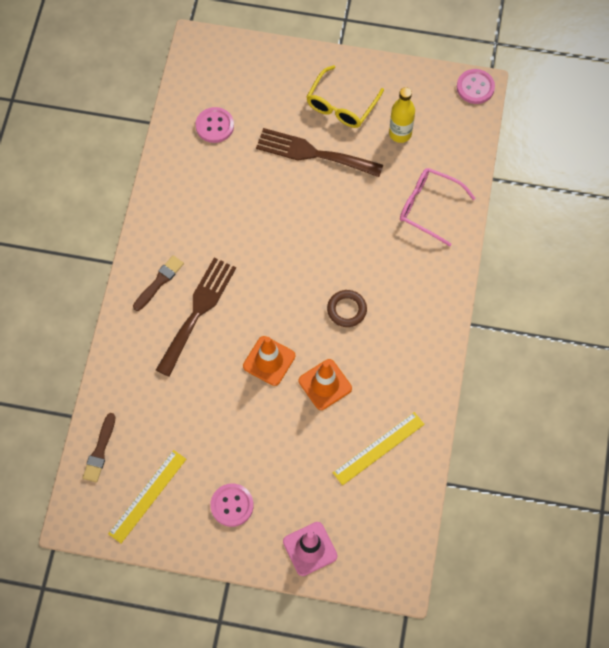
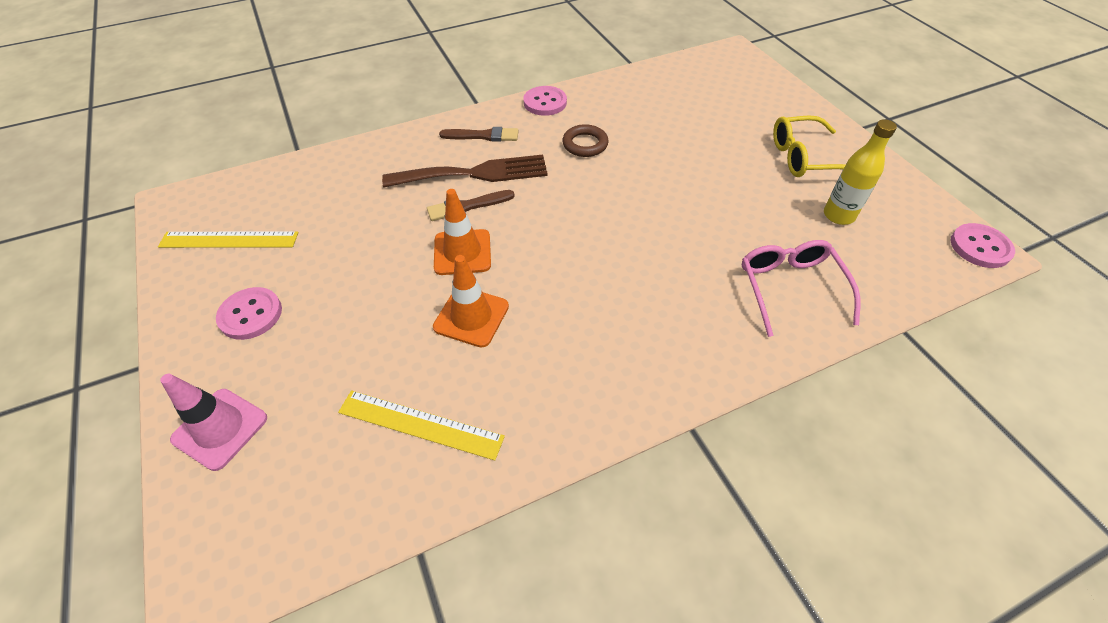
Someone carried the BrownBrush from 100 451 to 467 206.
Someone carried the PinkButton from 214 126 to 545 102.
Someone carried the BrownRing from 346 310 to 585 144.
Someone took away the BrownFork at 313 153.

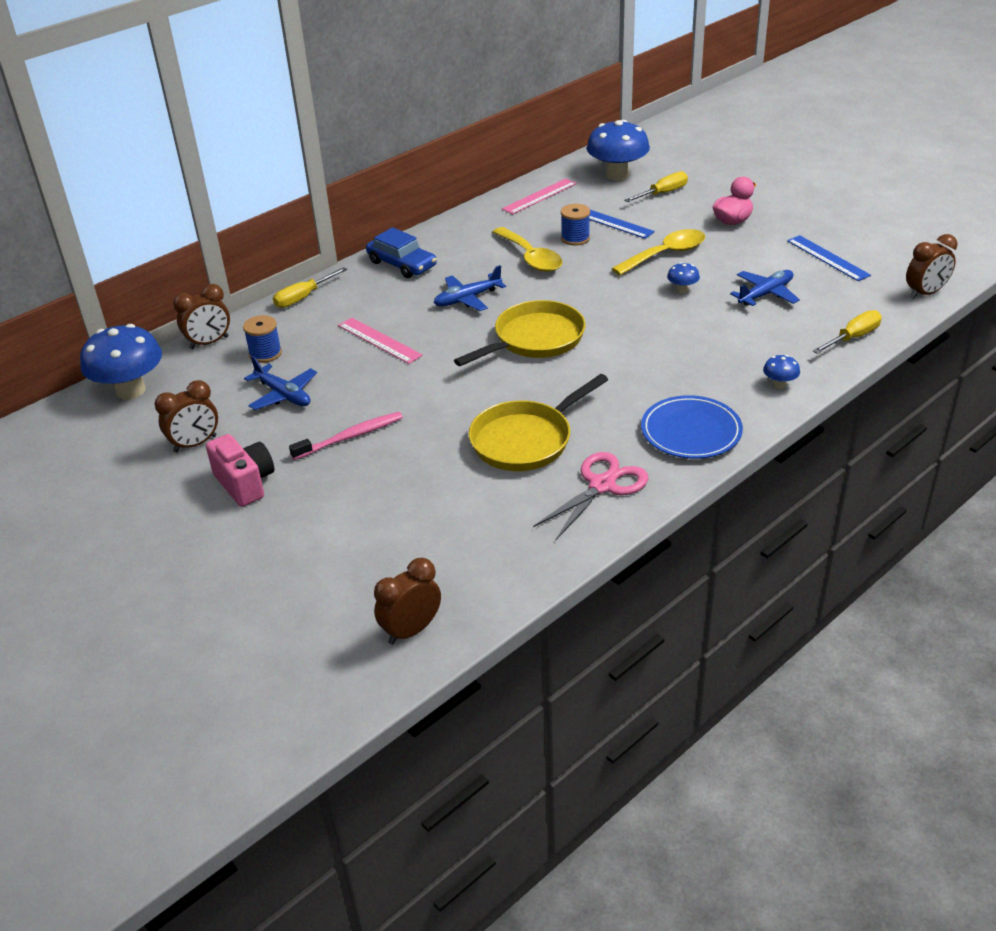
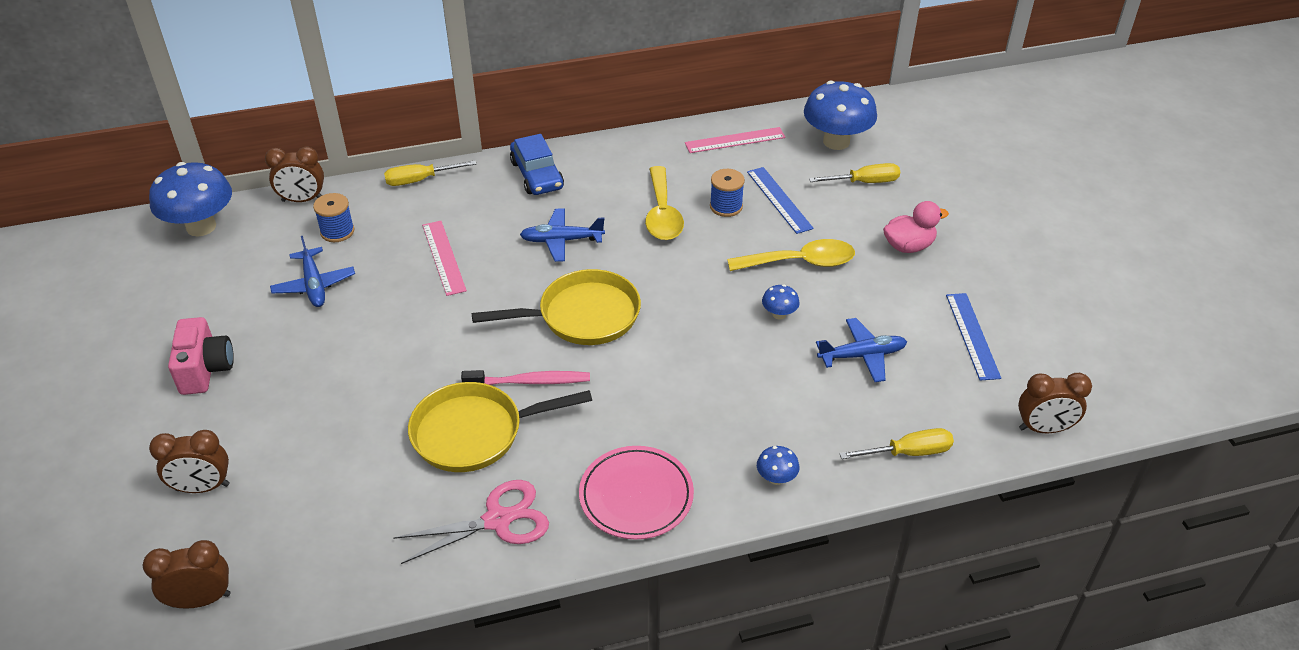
Someone carried the BrownClock from 195 444 to 202 487.
Someone carried the PinkToothbrush from 350 437 to 530 382.
Someone repainted the BluePlate at 691 432, which became the PinkPlate at 636 496.

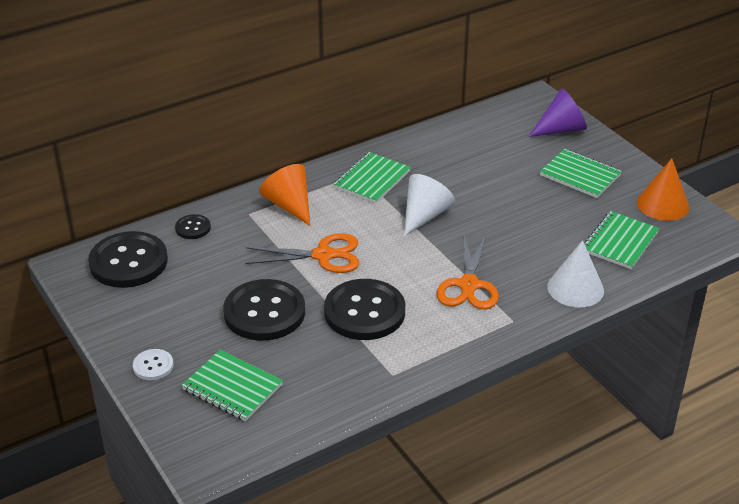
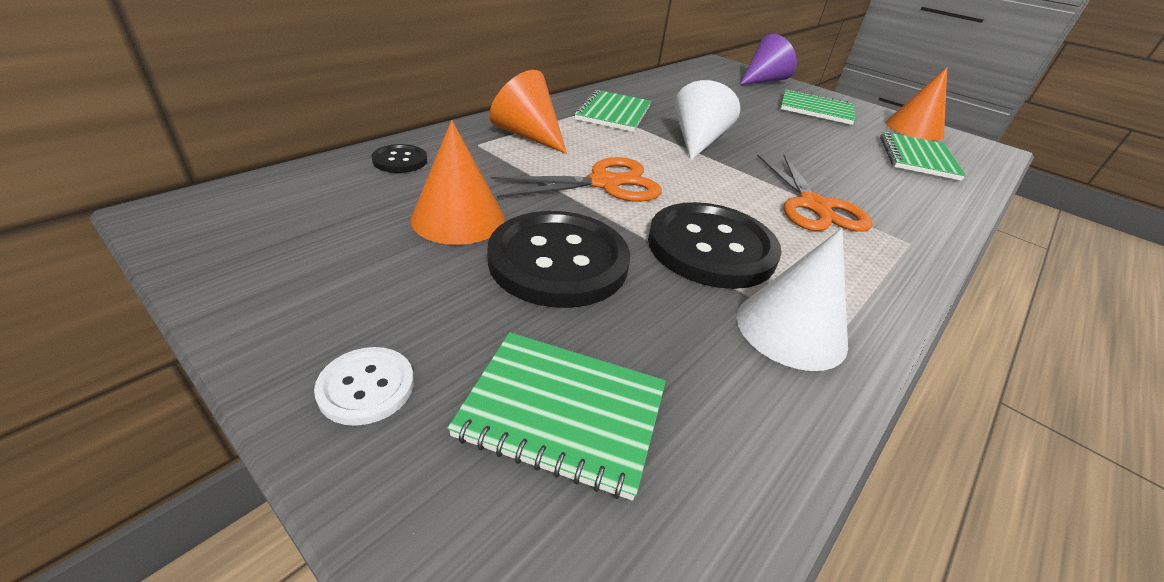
Someone put down the OrangeCone at 458 218.
Someone carried the WhiteCone from 575 288 to 791 329.
Someone took away the BlackButton at 128 262.

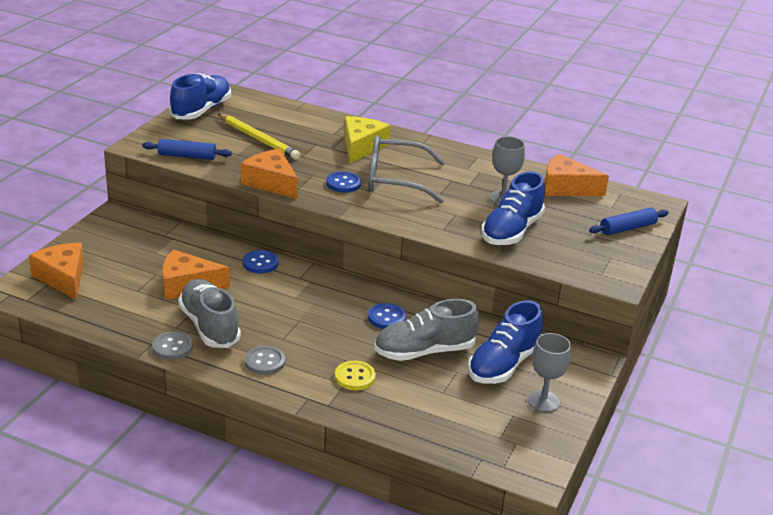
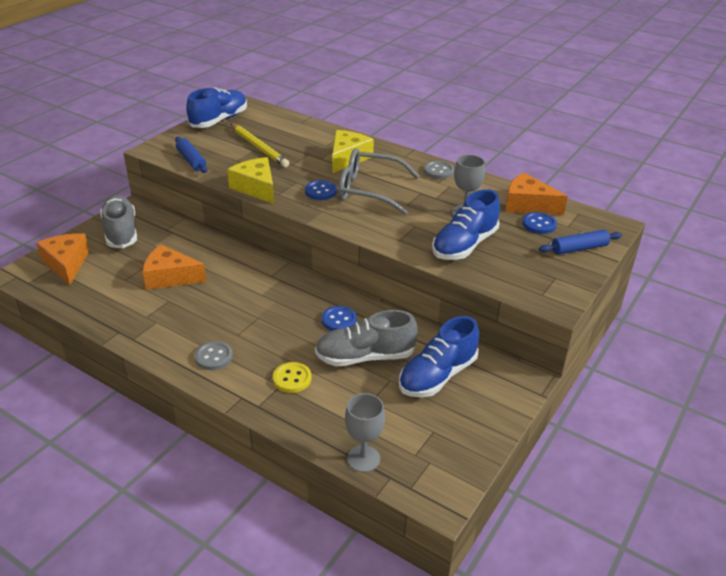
Someone carried the GreyShoe from 209 326 to 121 232.
Someone rotated the BlueRollingPin at 187 156 by 45 degrees clockwise.
Someone repainted the OrangeCheese at 271 183, which became the YellowCheese at 256 188.
Someone carried the GreyGoblet from 543 401 to 363 459.
Someone carried the GreyButton from 172 347 to 438 171.
Someone carried the BlueButton from 260 263 to 539 224.

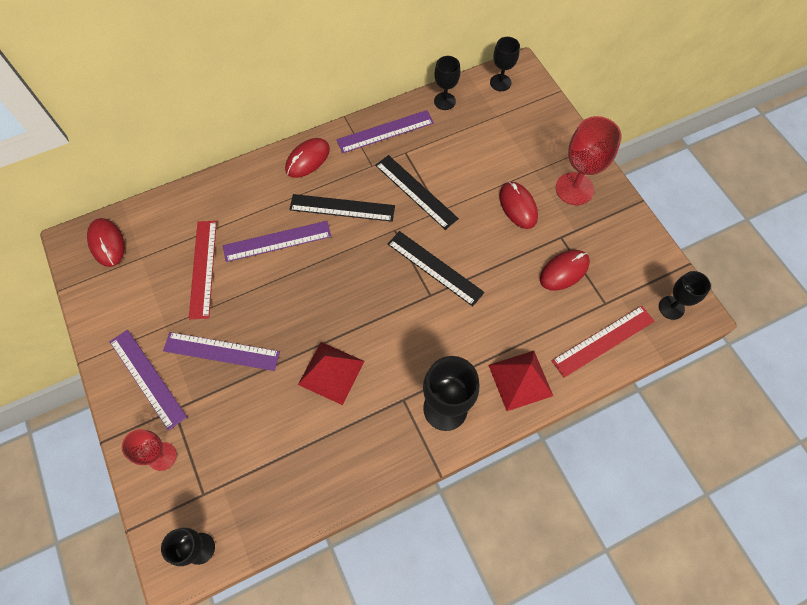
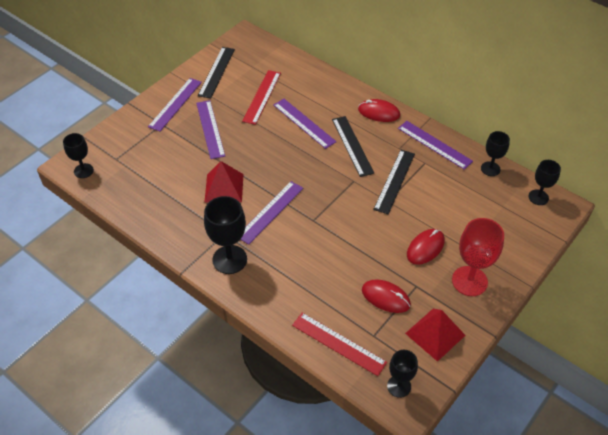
Someone carried the BlackRuler from 435 268 to 216 72.
Someone put down the PurpleRuler at 270 212.
Someone rotated the RedRuler at 203 268 by 45 degrees counterclockwise.
Someone carried the RedPyramid from 520 380 to 435 334.
Someone took away the RedMouse at 107 243.
Someone took away the RedGoblet at 162 456.

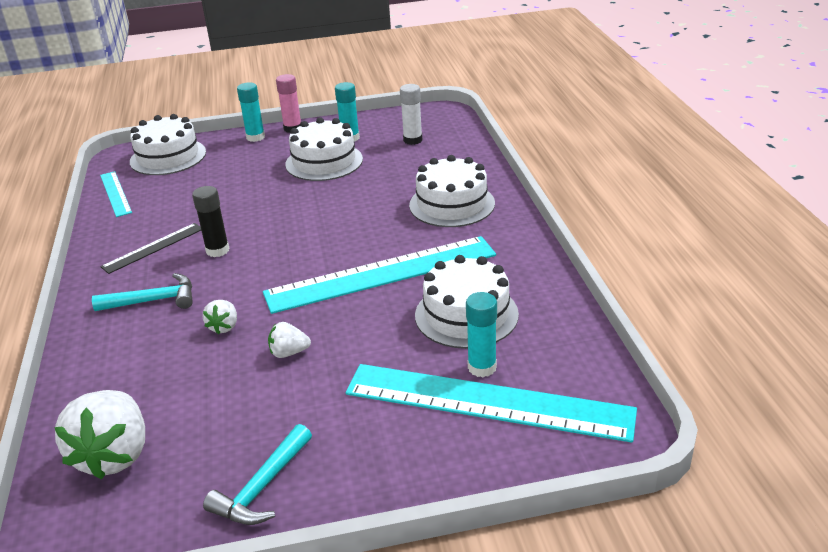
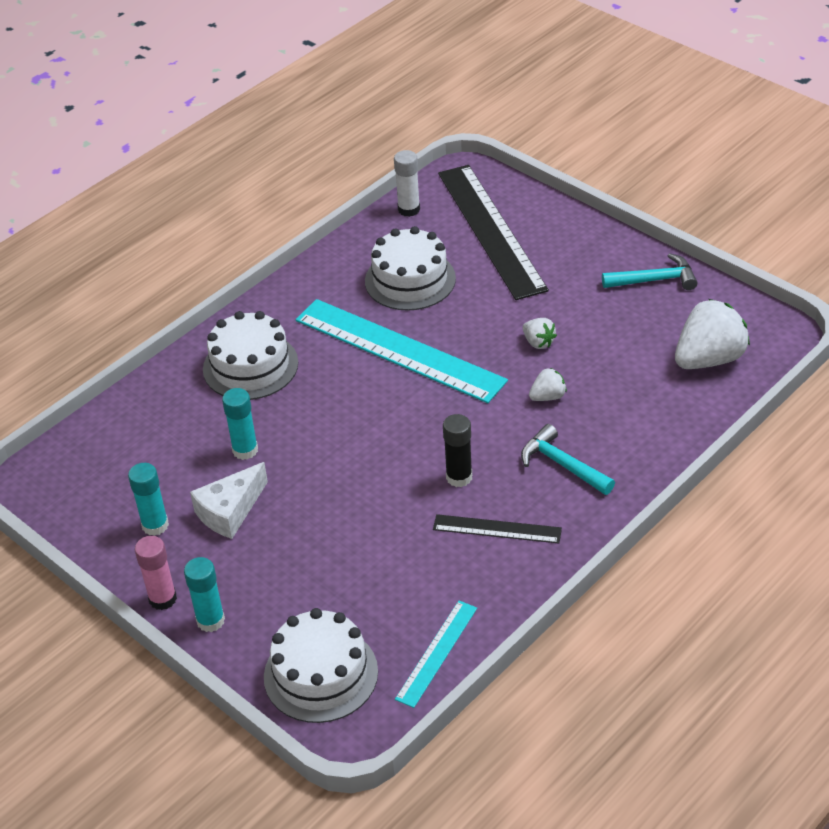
Someone swapped the WhiteCake at 324 162 for the WhiteCheese at 230 511.
Someone carried the TurquoiseGlueStick from 482 367 to 245 450.
Someone carried the WhiteGlueStick from 412 140 to 409 209.
Someone repainted the TurquoiseRuler at 487 402, which became the BlackRuler at 490 230.

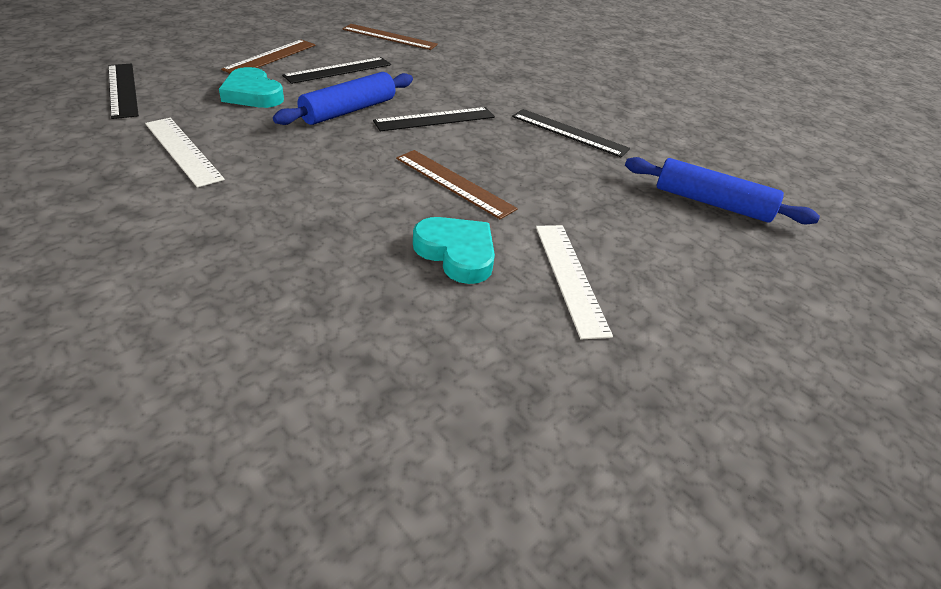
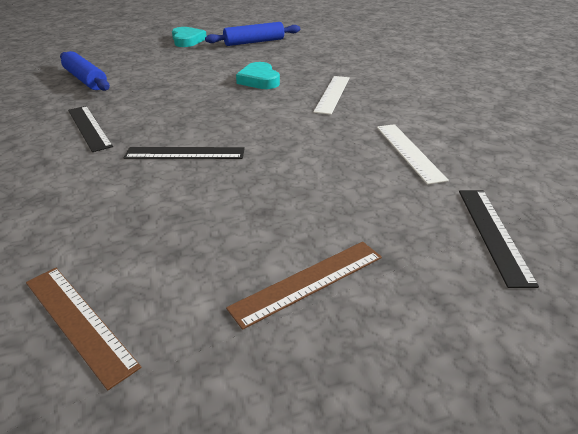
Someone carried the TurquoiseHeart from 252 94 to 187 40.
Someone carried the BlueRollingPin from 349 110 to 254 42.
Someone carried the WhiteRuler from 570 277 to 332 94.
Someone took away the BlackRuler at 338 70.
Someone took away the BrownRuler at 454 183.

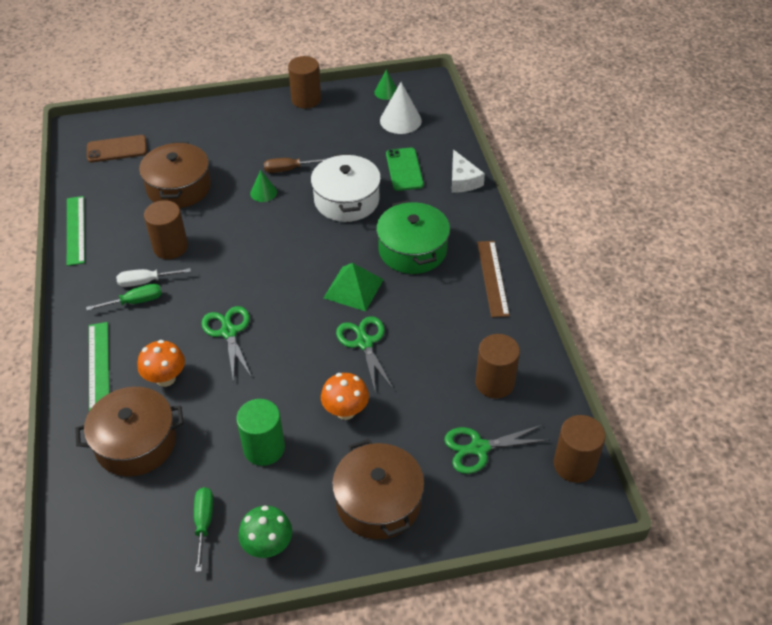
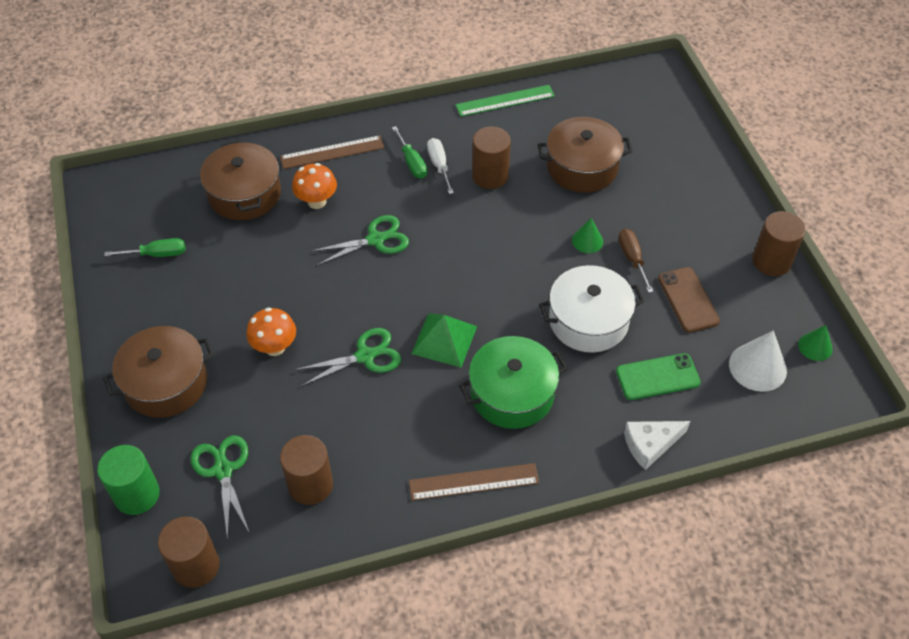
Someone carried the GreenCylinder from 264 448 to 137 494.
Someone repainted the GreenRuler at 98 365, which became the BrownRuler at 332 152.
Someone carried the BrownPhone from 117 149 to 688 300.
Someone took away the GreenMushroom at 268 546.

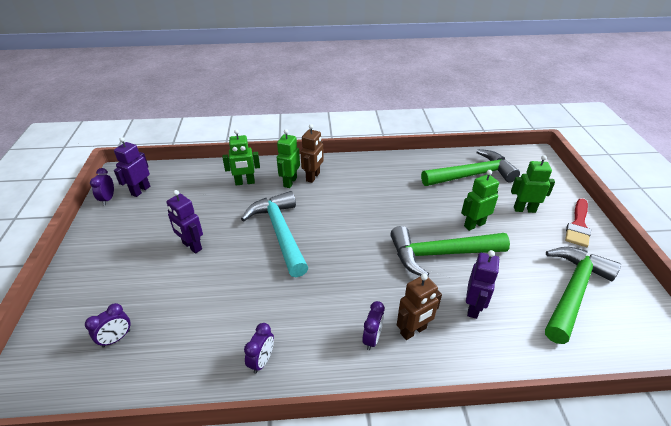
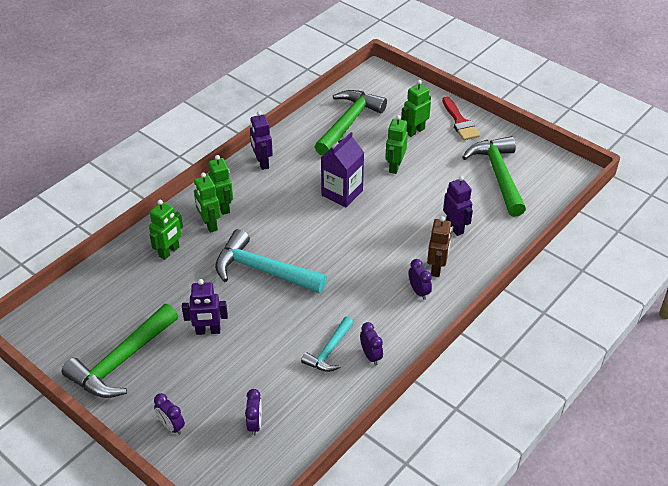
Someone carried the GreenHammer from 440 254 to 121 361.
Someone carried the PurpleClock from 108 199 to 171 426.
Someone repainted the BrownRobot at 313 177, which became the GreenRobot at 223 207.
Someone carried the PurpleRobot from 140 190 to 262 163.
Someone put down the TurquoiseHammer at 329 351.
Someone put down the PurpleCarton at 342 193.

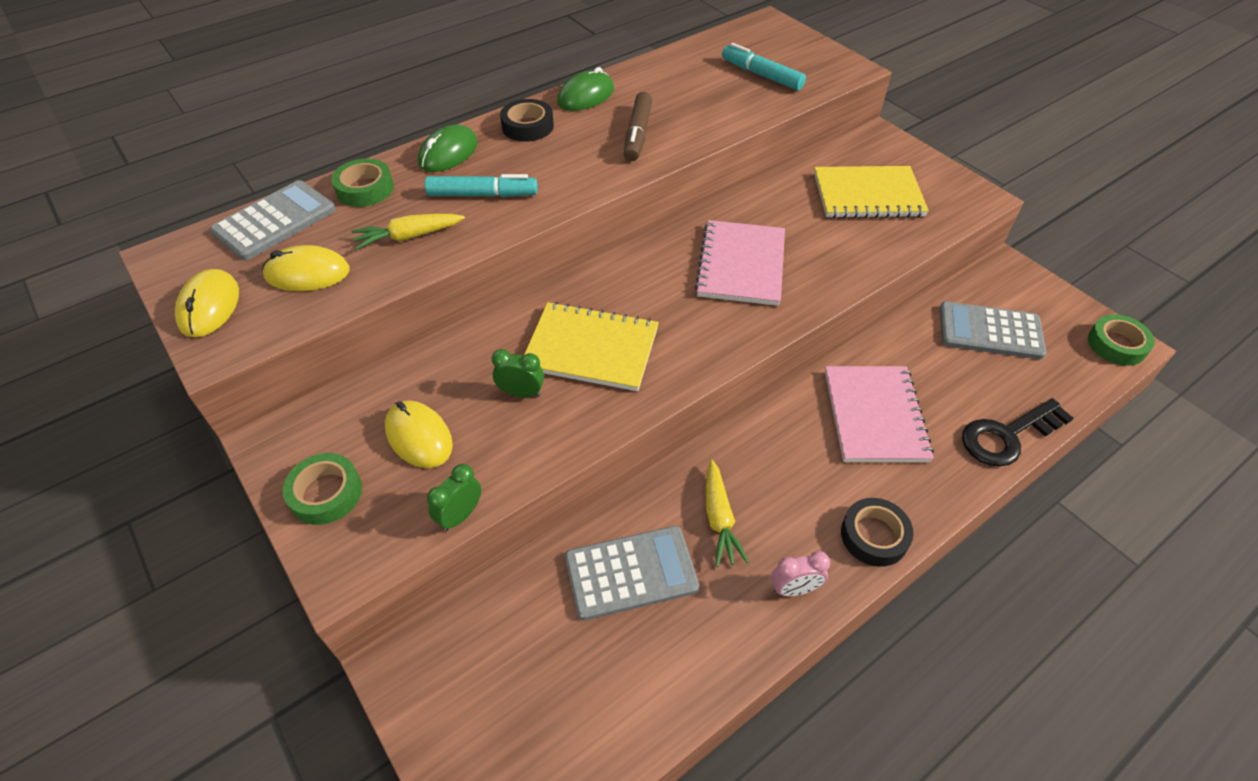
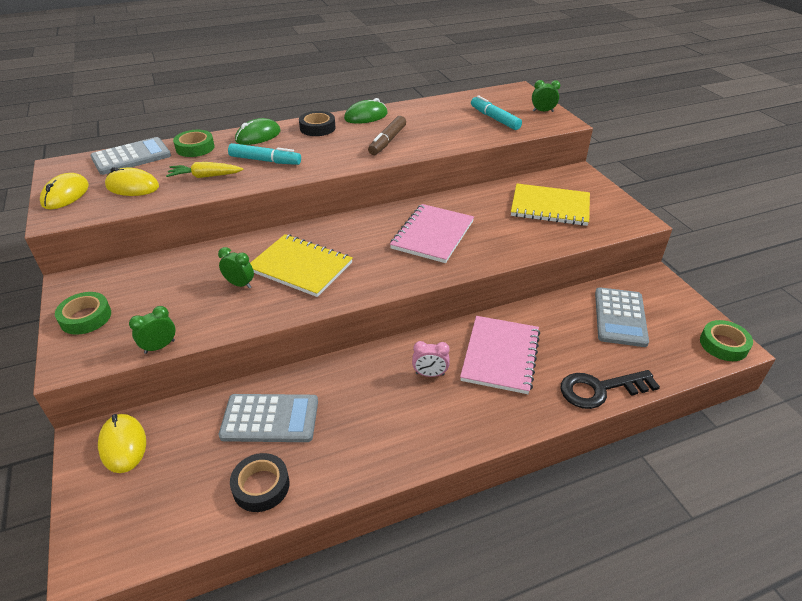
Someone carried the YellowMouse from 419 436 to 123 445.
Someone carried the BlackTape from 874 536 to 261 486.
Someone carried the PinkClock from 794 589 to 430 374.
Someone put down the GreenClock at 543 111.
Someone rotated the GreyCalculator at 990 331 by 105 degrees counterclockwise.
Someone took away the YellowCarrot at 719 519.

